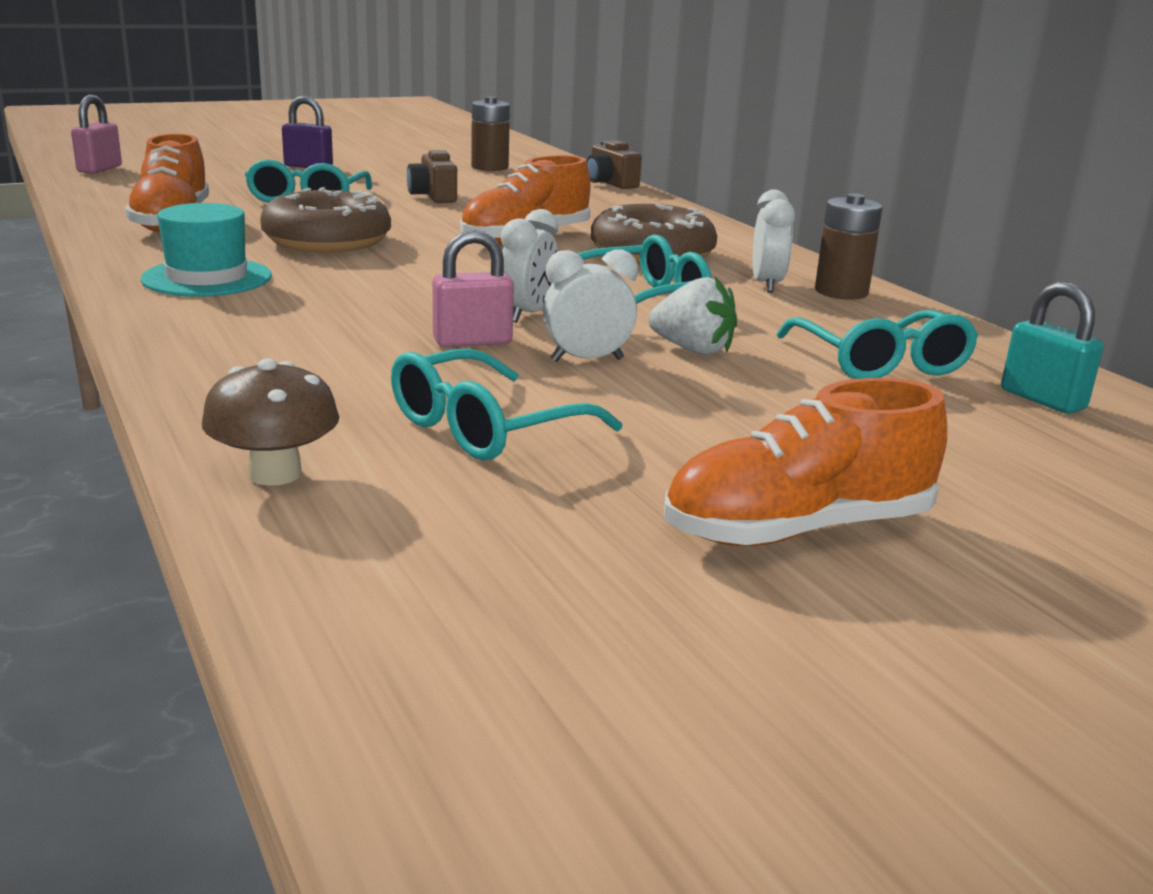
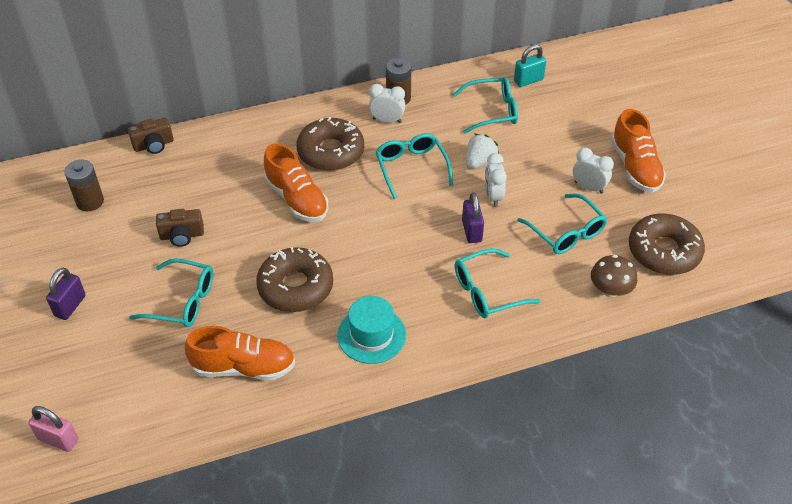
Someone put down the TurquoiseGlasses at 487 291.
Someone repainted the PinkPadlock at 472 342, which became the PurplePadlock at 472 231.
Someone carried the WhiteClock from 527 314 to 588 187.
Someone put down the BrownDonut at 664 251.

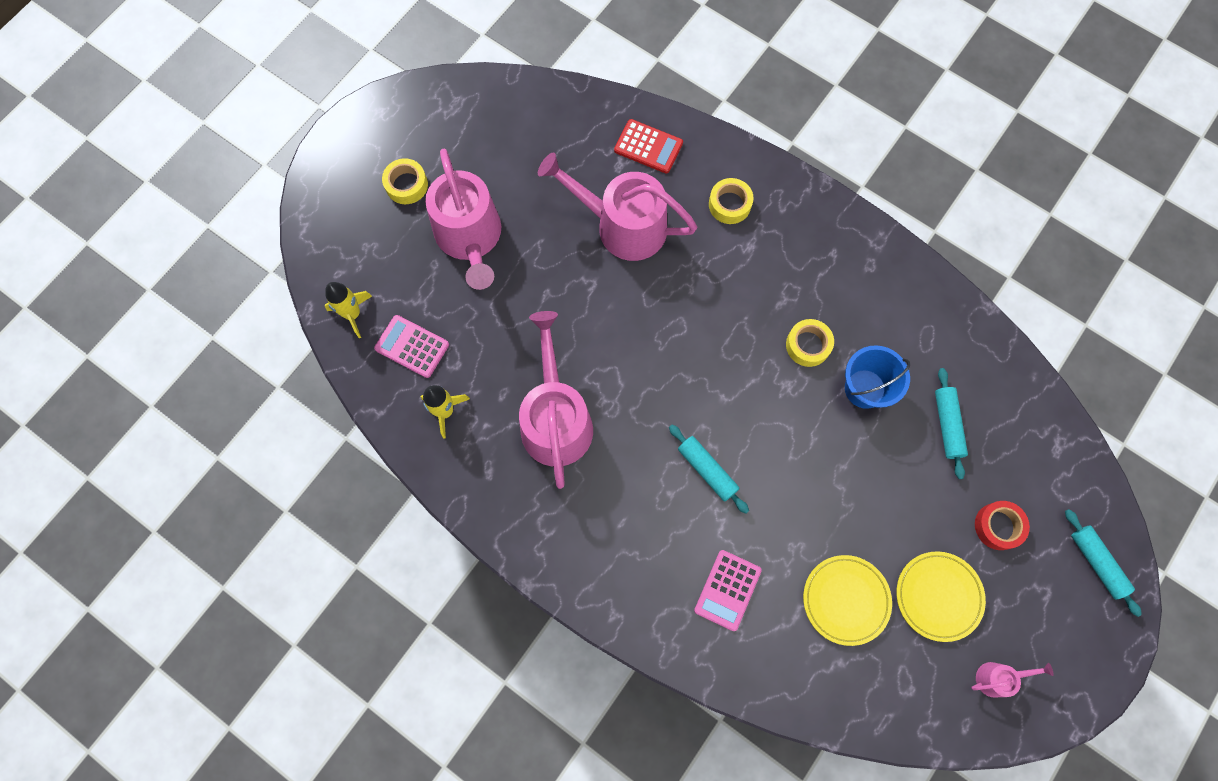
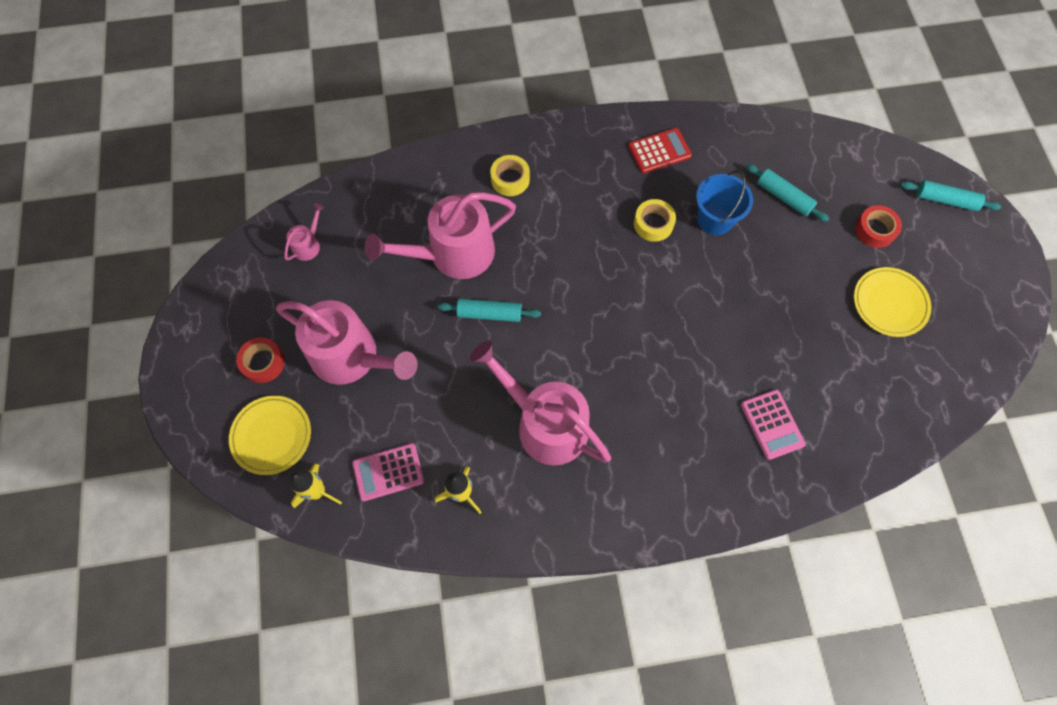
Someone carried the YellowPlate from 845 600 to 272 436.
Someone repainted the YellowTape at 406 185, which became the RedTape at 263 362.
Someone carried the PinkWateringCan from 997 678 to 308 245.
Someone carried the TurquoiseRollingPin from 707 470 to 489 314.
Someone carried the RedCalculator from 648 147 to 659 151.

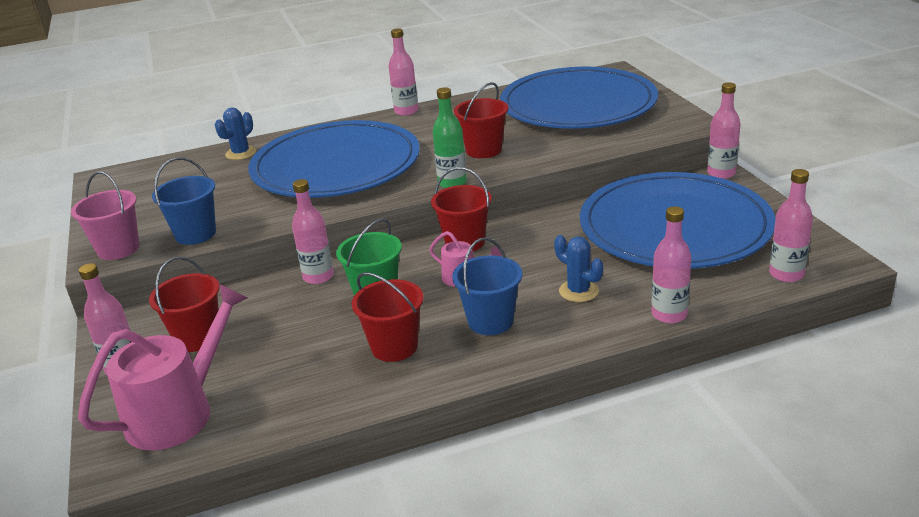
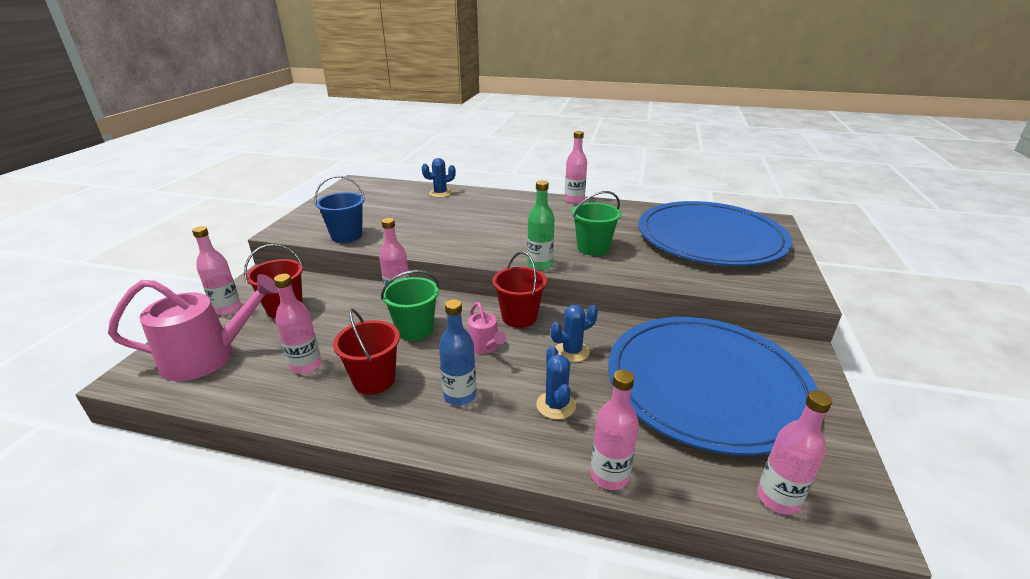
Someone carried the PinkBottle from 721 173 to 306 365.
Someone swapped the BlueBucket at 490 321 for the BlueBottle at 460 395.
Someone put down the BlueCactus at 572 351.
Someone repainted the RedBucket at 484 150, which became the GreenBucket at 593 248.
Someone took away the PinkBucket at 118 249.
Someone took away the BluePlate at 336 166.

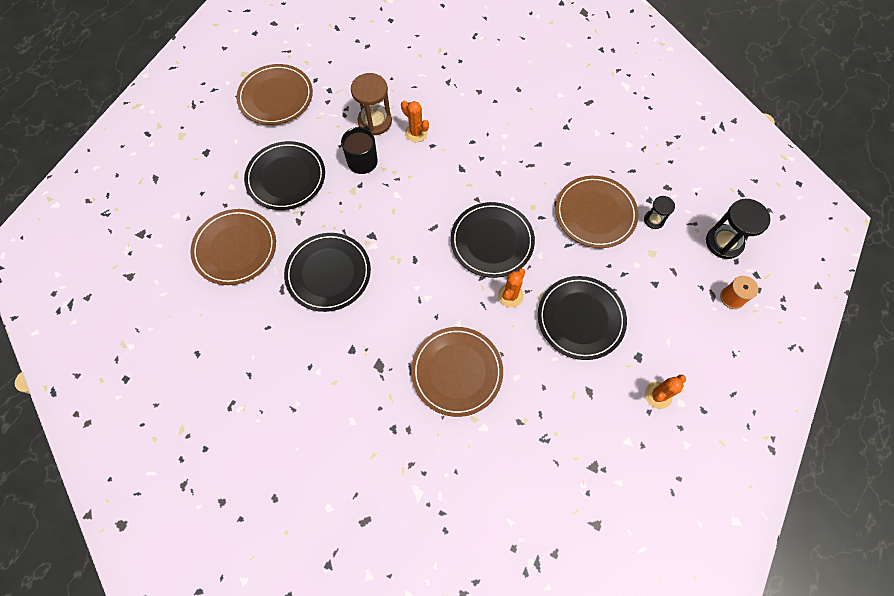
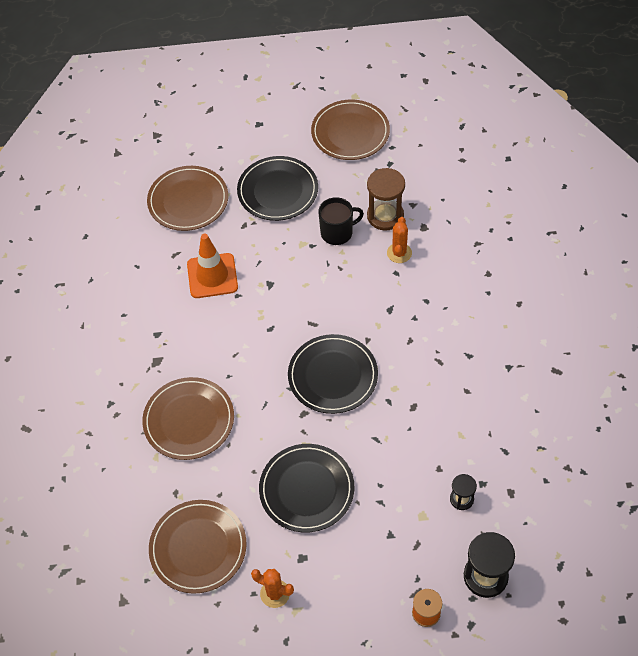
Someone carried the BrownPlate from 595 213 to 198 548.
Someone swapped the BlackPlate at 328 273 for the OrangeTrafficCone at 212 276.
Someone took away the OrangeCactus at 510 295.

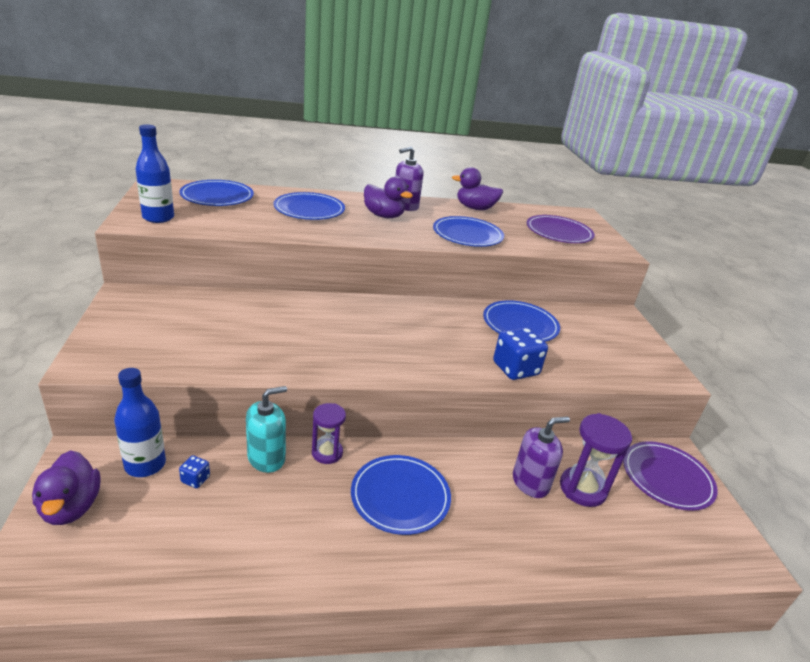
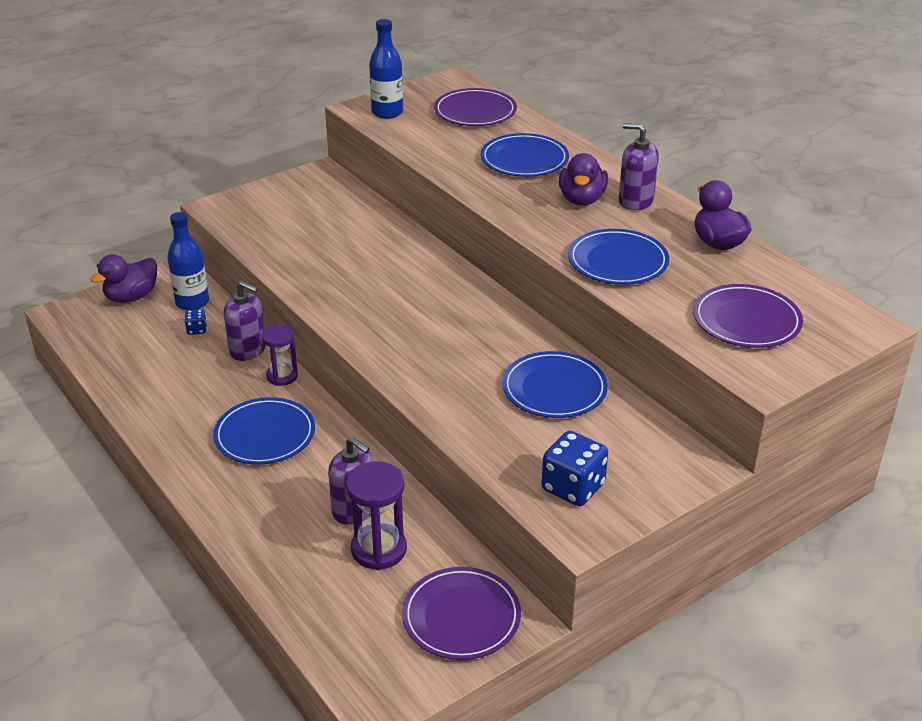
Someone repainted the TurquoiseSoapDispenser at 266 458, which became the PurpleSoapDispenser at 248 350.
Someone repainted the BluePlate at 217 196, which became the PurplePlate at 475 111.
Someone carried the BlueDice from 515 369 to 573 487.

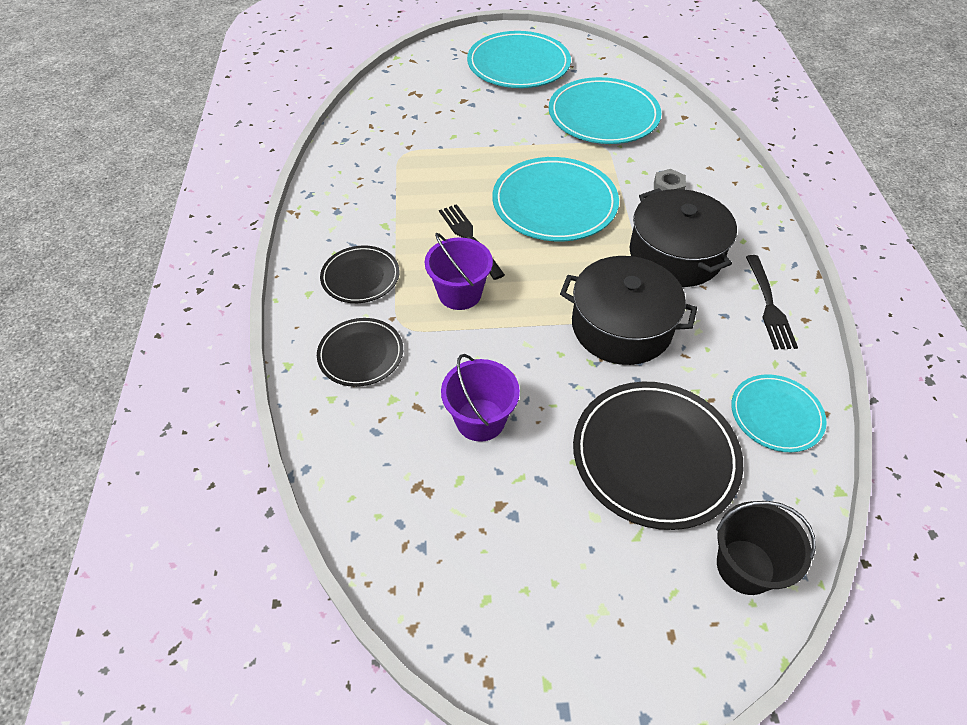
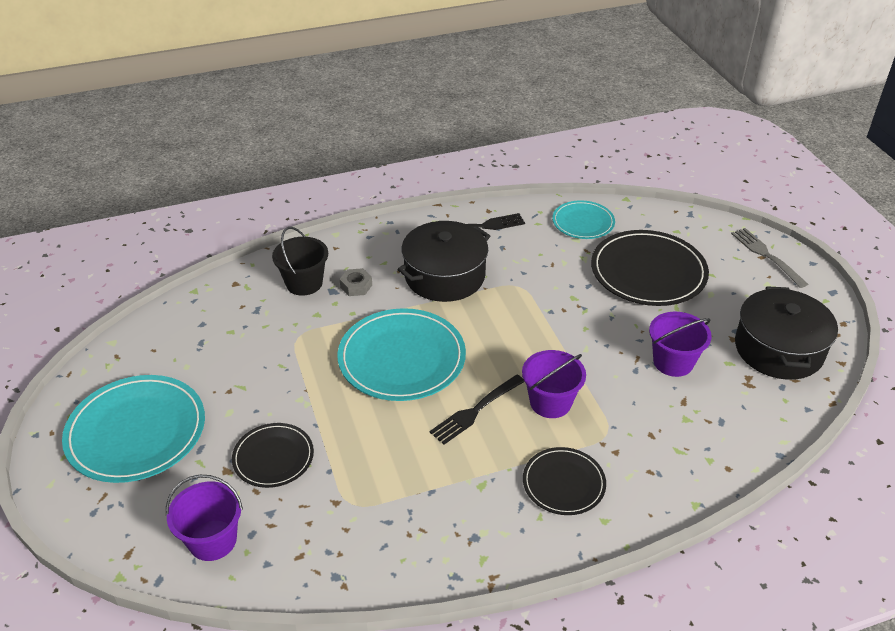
Someone put down the PurpleBucket at 212 540.
Someone carried the BlackPlate from 361 354 to 273 457.
Someone carried the BlackBucket from 745 566 to 304 283.
Someone put down the GreyFork at 767 256.
Someone carried the BlackPot from 621 326 to 778 349.
Someone took away the TurquoisePlate at 603 115.

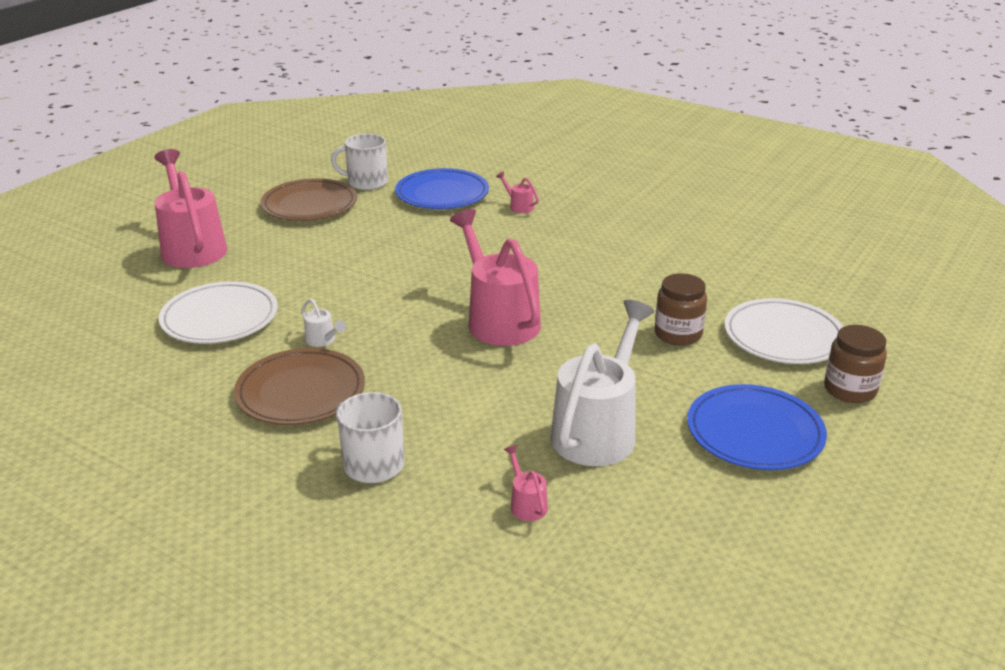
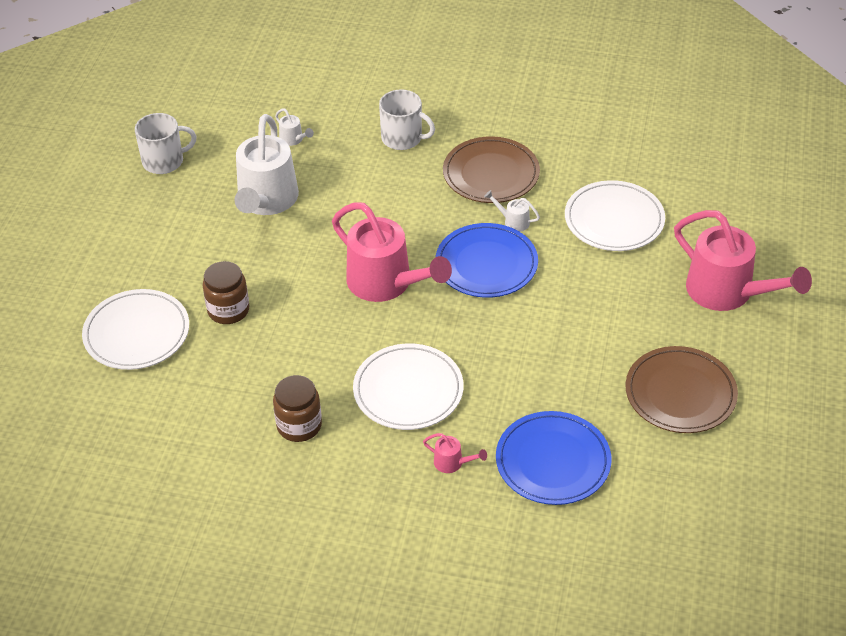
Someone carried the WhiteMug from 366 182 to 164 161.
Someone carried the BrownJar from 850 389 to 299 425.
Someone repainted the PinkWateringCan at 526 503, which became the WhiteWateringCan at 294 140.
Someone put down the WhitePlate at 408 390.
Someone carried the BluePlate from 754 432 to 486 264.

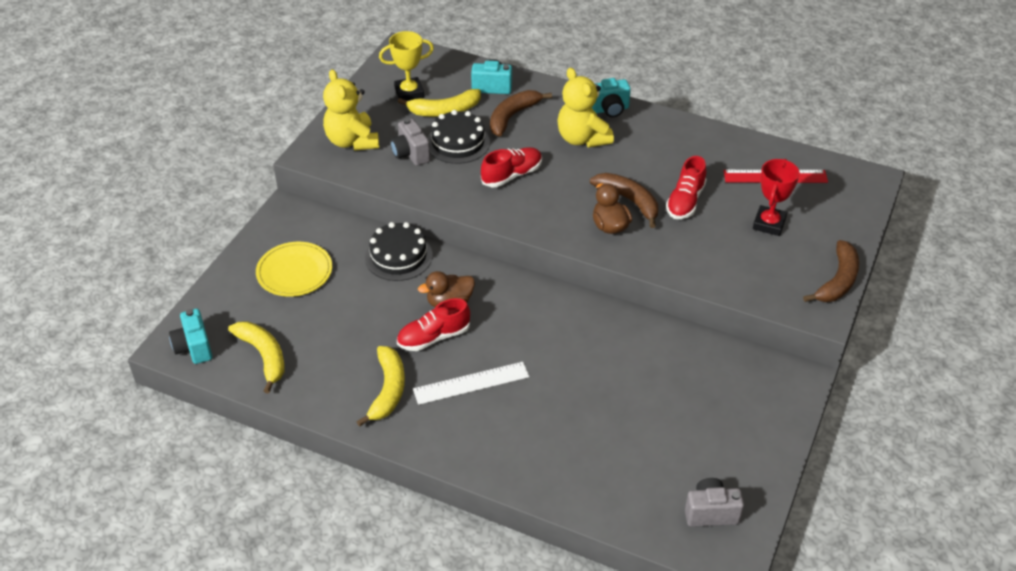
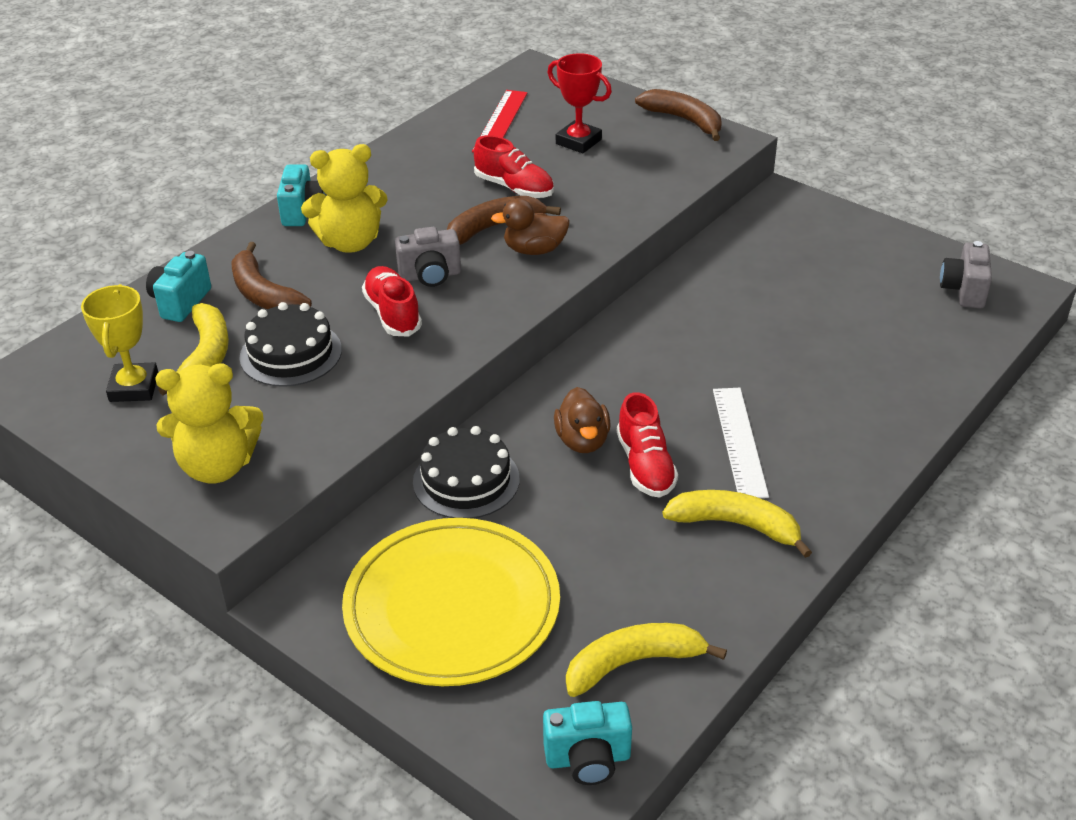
Someone scaled the YellowPlate at 294 272 by 1.66.
Someone carried the GreyCamera from 411 154 to 430 276.

